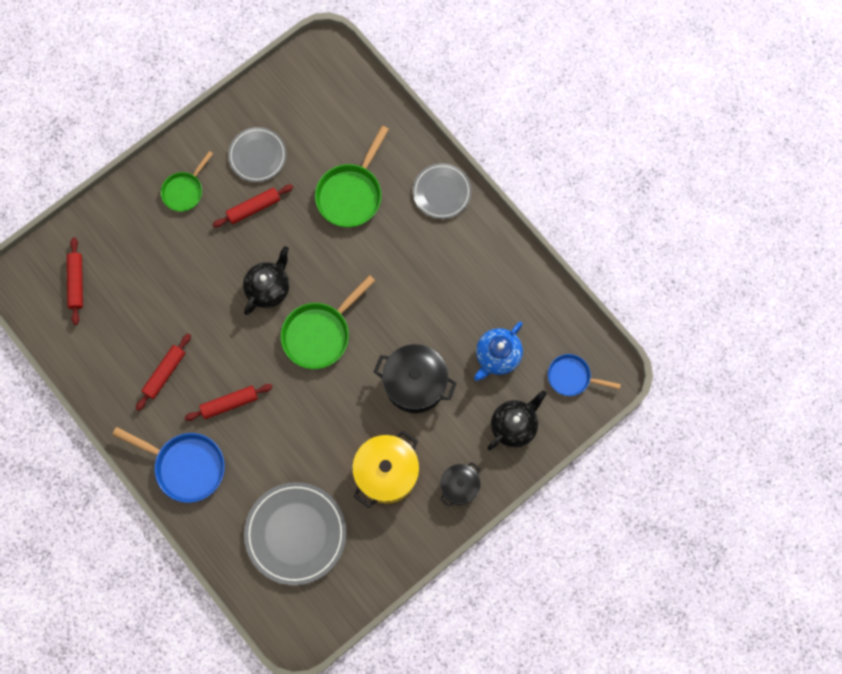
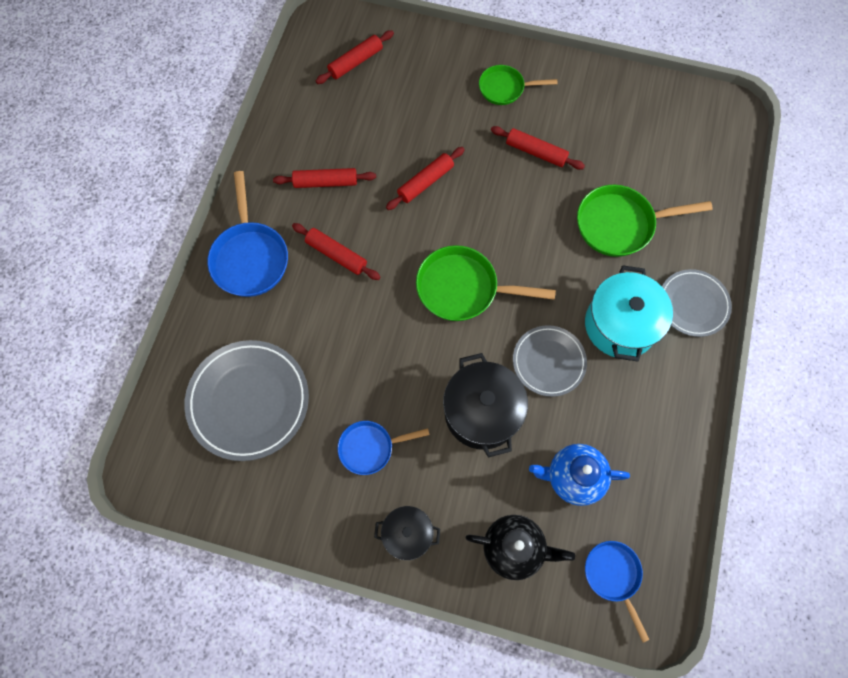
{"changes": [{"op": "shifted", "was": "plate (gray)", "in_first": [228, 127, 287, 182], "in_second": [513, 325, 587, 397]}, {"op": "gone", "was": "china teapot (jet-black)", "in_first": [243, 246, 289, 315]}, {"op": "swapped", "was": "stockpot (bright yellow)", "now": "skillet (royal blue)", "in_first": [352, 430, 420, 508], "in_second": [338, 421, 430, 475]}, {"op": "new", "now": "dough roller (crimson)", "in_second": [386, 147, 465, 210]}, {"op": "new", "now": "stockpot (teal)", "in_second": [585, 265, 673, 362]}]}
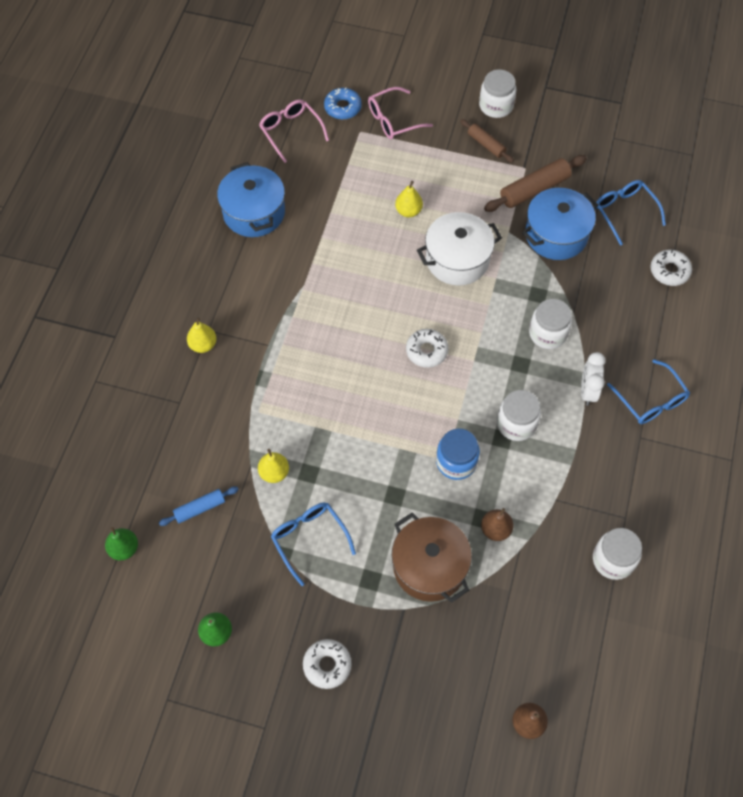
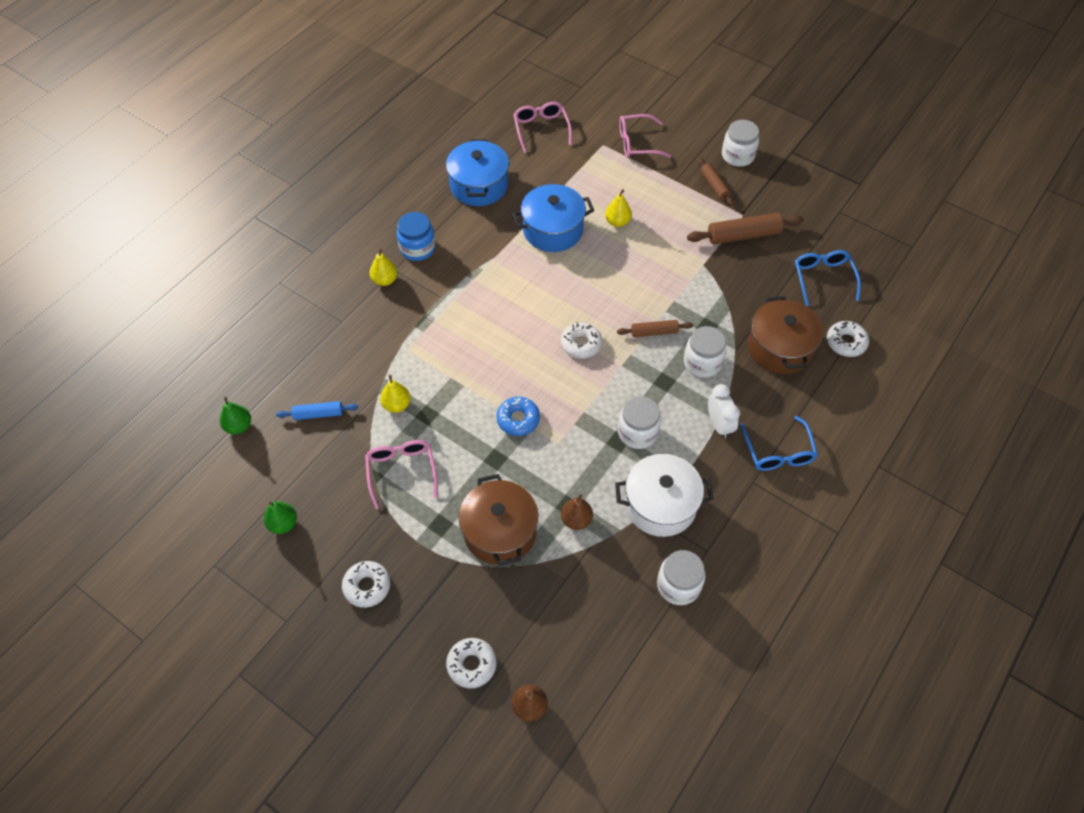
{"changes": [{"op": "repainted", "was": "eyeglasses (royal blue)", "now": "eyeglasses (rosy)", "in_first": [271, 503, 356, 586], "in_second": [365, 440, 437, 509]}, {"op": "shifted", "was": "doughnut (royal blue)", "in_first": [324, 88, 362, 120], "in_second": [496, 397, 540, 436]}, {"op": "shifted", "was": "stockpot (white)", "in_first": [417, 212, 502, 286], "in_second": [615, 454, 713, 537]}, {"op": "shifted", "was": "preserve jar (royal blue)", "in_first": [436, 429, 480, 480], "in_second": [397, 212, 435, 261]}, {"op": "shifted", "was": "stockpot (royal blue)", "in_first": [522, 188, 599, 260], "in_second": [512, 184, 594, 252]}, {"op": "rotated", "was": "bedside clock (white)", "in_first": [581, 352, 605, 406], "in_second": [708, 384, 740, 439], "clockwise": 135}, {"op": "new", "now": "doughnut (white)", "in_second": [446, 638, 497, 688]}, {"op": "new", "now": "dough roller (dark brown)", "in_second": [617, 320, 693, 337]}, {"op": "new", "now": "stockpot (dark brown)", "in_second": [748, 296, 823, 374]}]}
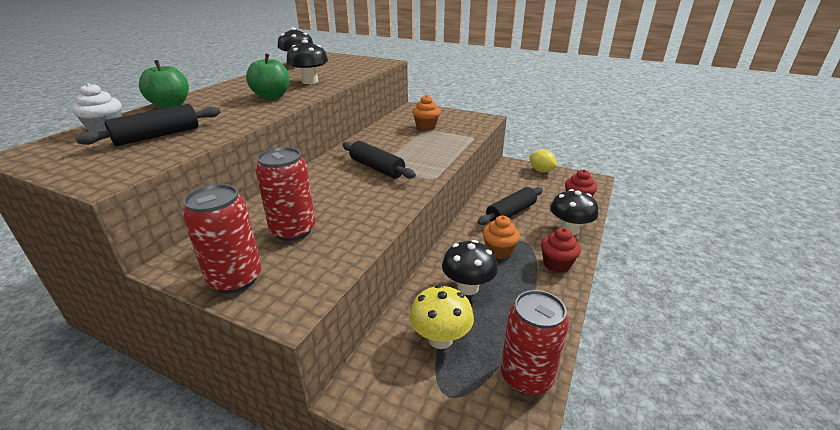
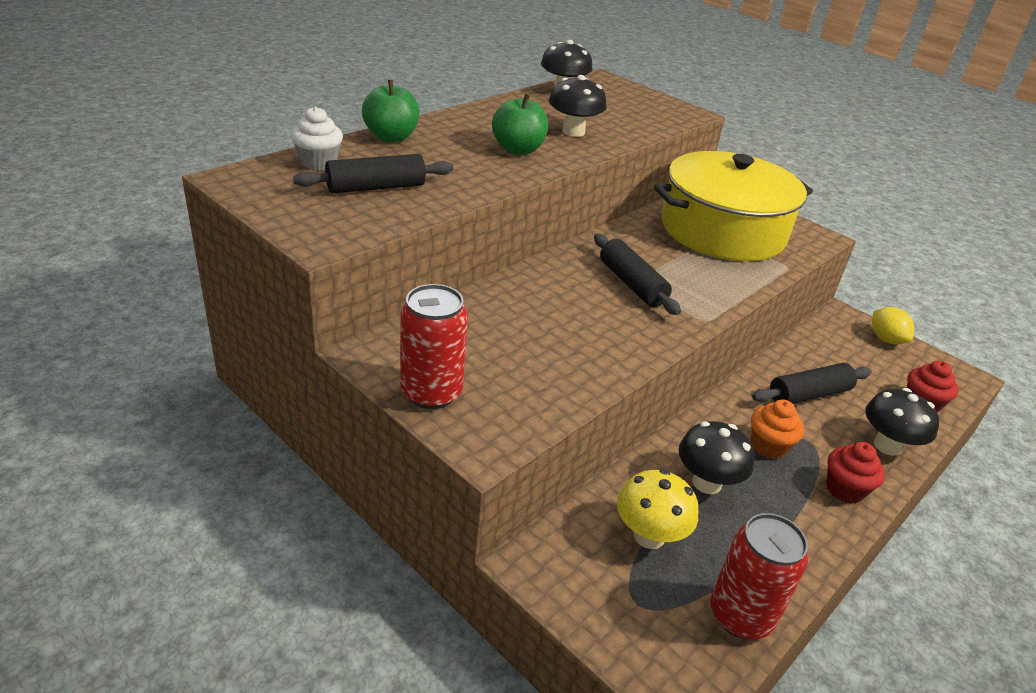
{"changes": [{"op": "gone", "was": "can (crimson)", "in_first": [255, 147, 315, 241]}, {"op": "swapped", "was": "muffin (orange)", "now": "stockpot (bright yellow)", "in_first": [412, 95, 441, 131], "in_second": [654, 151, 813, 262]}]}
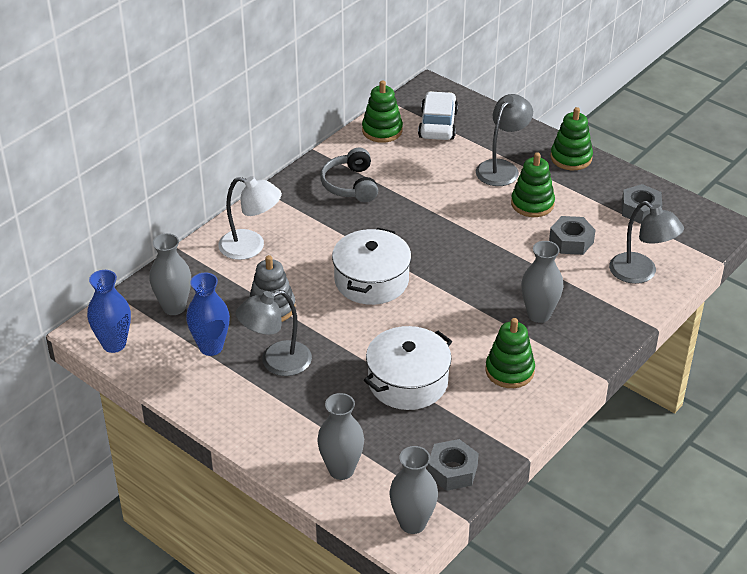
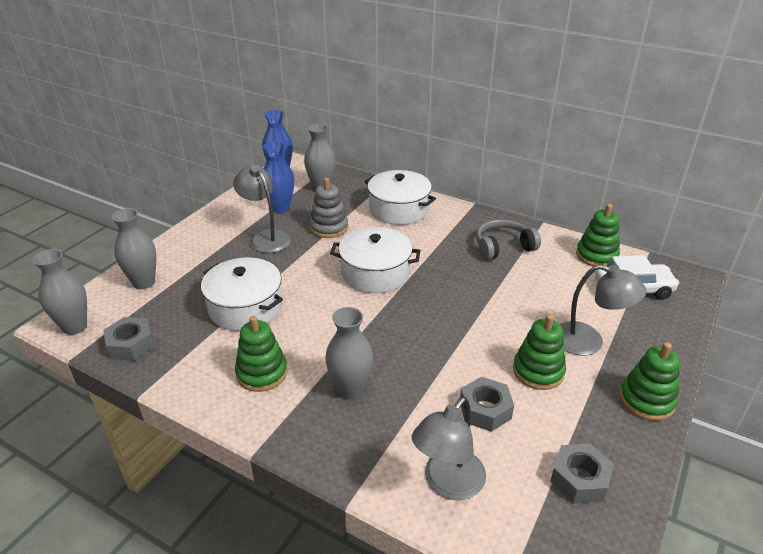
{"changes": [{"op": "swapped", "was": "reading lamp (white)", "now": "stockpot (white)", "in_first": [218, 176, 282, 260], "in_second": [364, 170, 436, 225]}]}
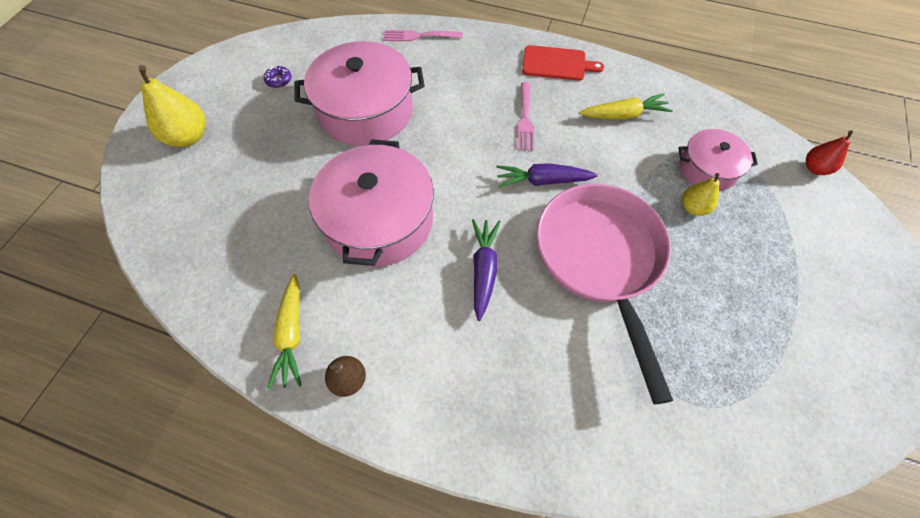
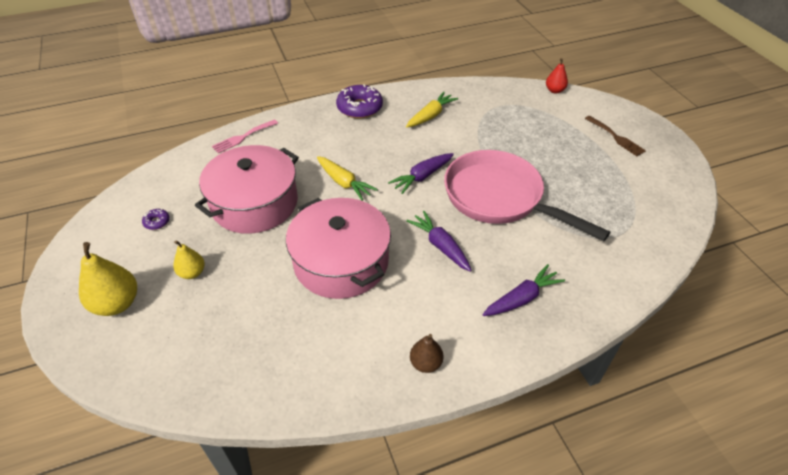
{"changes": [{"op": "shifted", "was": "toy carrot (bright yellow)", "in_first": [267, 274, 302, 390], "in_second": [317, 156, 378, 201]}, {"op": "gone", "was": "table fork (rosy)", "in_first": [517, 82, 534, 151]}, {"op": "swapped", "was": "chopping board (crimson)", "now": "doughnut (purple)", "in_first": [522, 45, 604, 81], "in_second": [336, 84, 383, 118]}, {"op": "gone", "was": "stockpot (rosy)", "in_first": [679, 129, 758, 191]}, {"op": "shifted", "was": "toy pear (bright yellow)", "in_first": [682, 173, 720, 216], "in_second": [173, 240, 205, 279]}, {"op": "new", "now": "toy carrot (purple)", "in_second": [482, 264, 565, 316]}, {"op": "new", "now": "table fork (dark brown)", "in_second": [585, 116, 646, 156]}]}
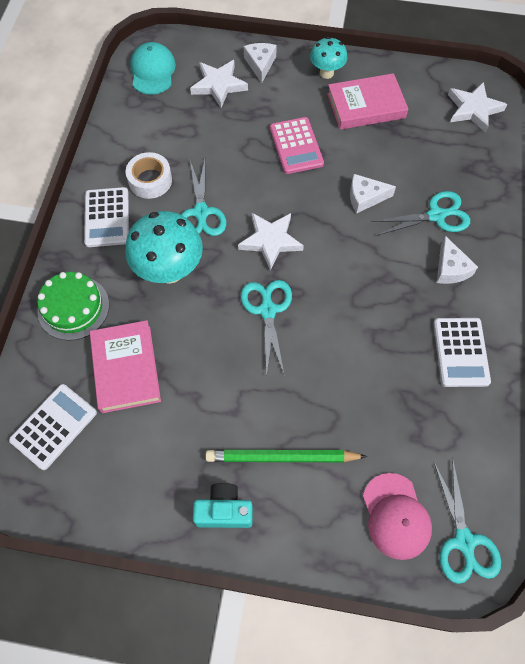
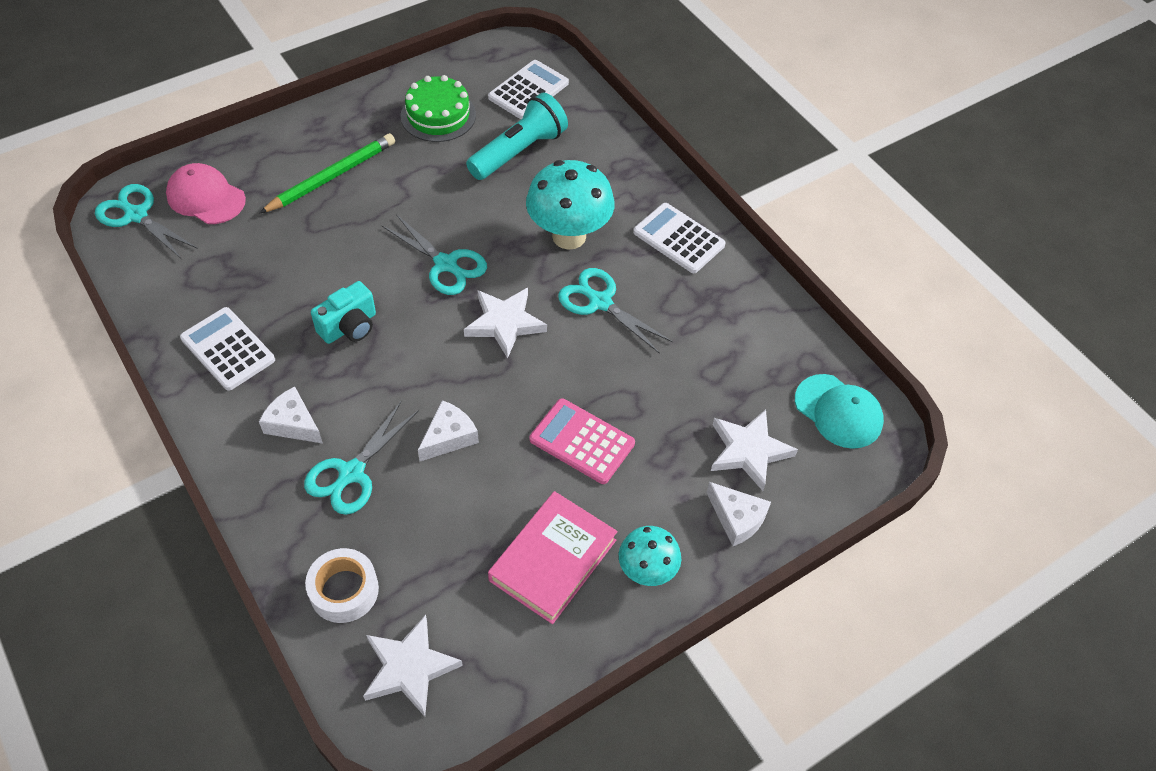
{"changes": [{"op": "rotated", "was": "pocket calculator (white)", "in_first": [9, 384, 97, 470], "in_second": [488, 60, 569, 119], "clockwise": -135}, {"op": "shifted", "was": "gateau (green)", "in_first": [37, 272, 109, 341], "in_second": [401, 75, 476, 142]}, {"op": "swapped", "was": "hardcover (rosy)", "now": "flashlight (teal)", "in_first": [90, 320, 161, 413], "in_second": [466, 93, 568, 180]}, {"op": "shifted", "was": "tape (white)", "in_first": [126, 152, 172, 199], "in_second": [305, 548, 379, 623]}, {"op": "shifted", "was": "compact camera (teal)", "in_first": [193, 483, 253, 528], "in_second": [311, 281, 376, 344]}]}
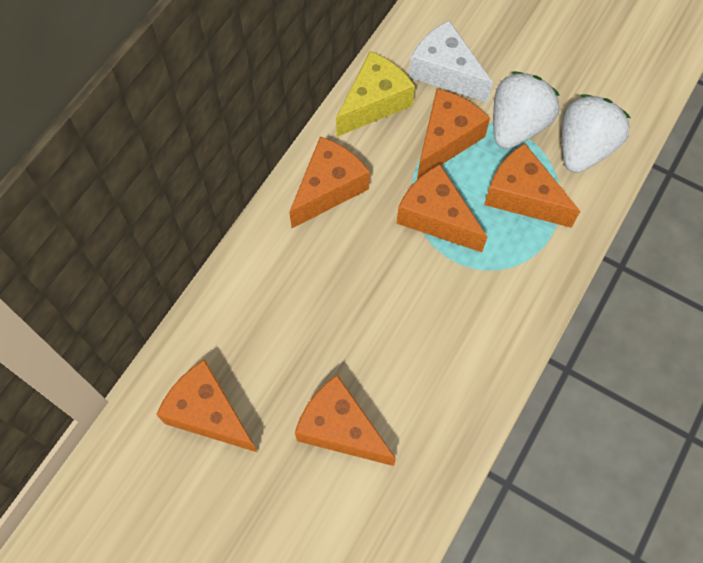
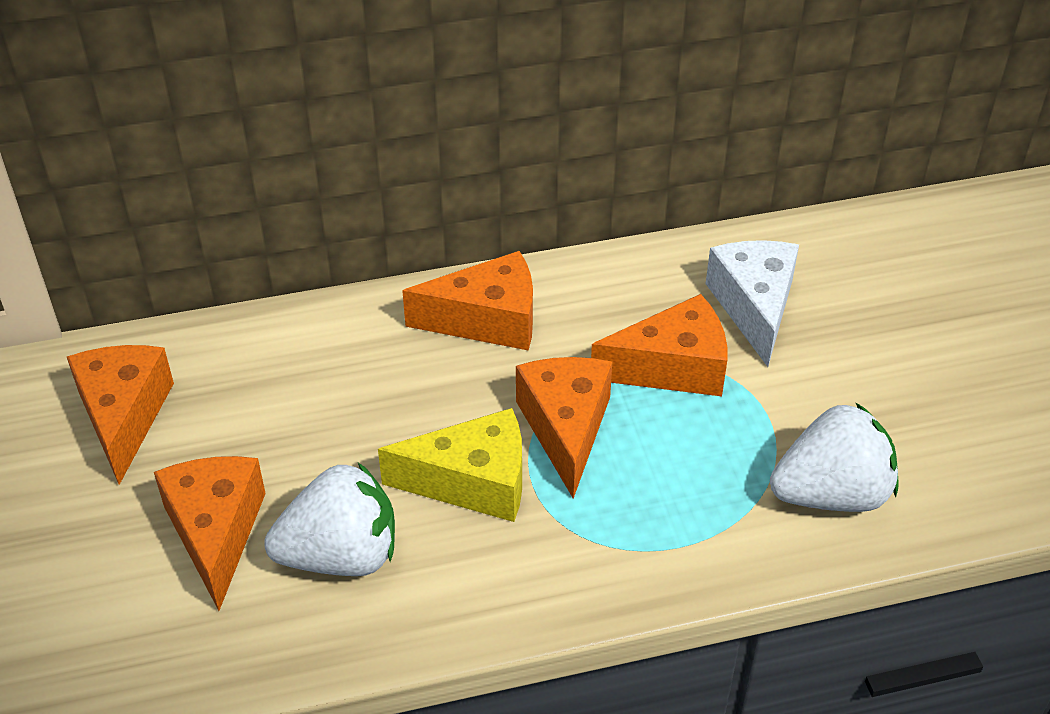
{"changes": [{"op": "shifted", "was": "cheese wedge (bright yellow)", "in_first": [336, 51, 415, 137], "in_second": [378, 408, 522, 522]}, {"op": "gone", "was": "cheese wedge (orange)", "in_first": [484, 143, 580, 228]}, {"op": "shifted", "was": "toy strawberry (white)", "in_first": [493, 71, 560, 149], "in_second": [264, 463, 395, 576]}]}
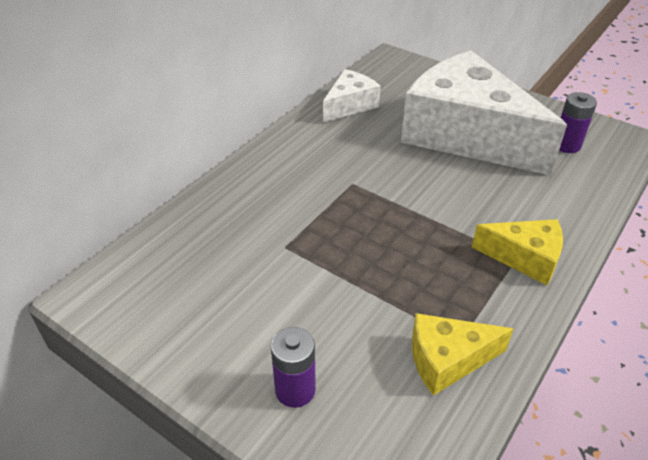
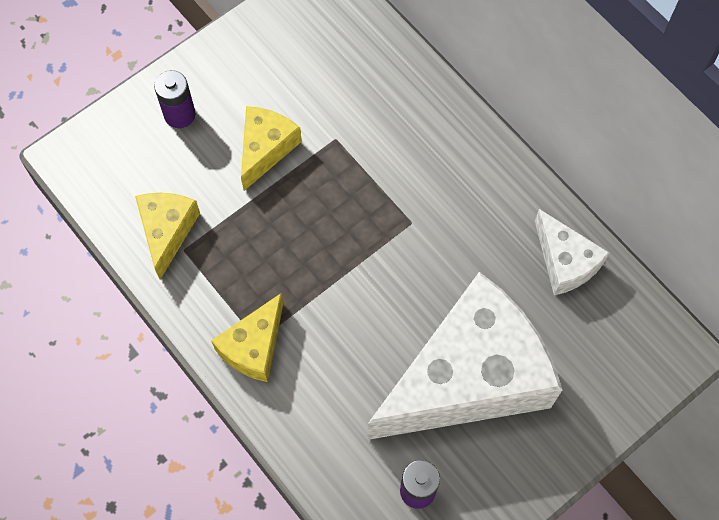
{"changes": [{"op": "new", "now": "cheese wedge (bright yellow)", "in_second": [241, 106, 302, 191]}]}
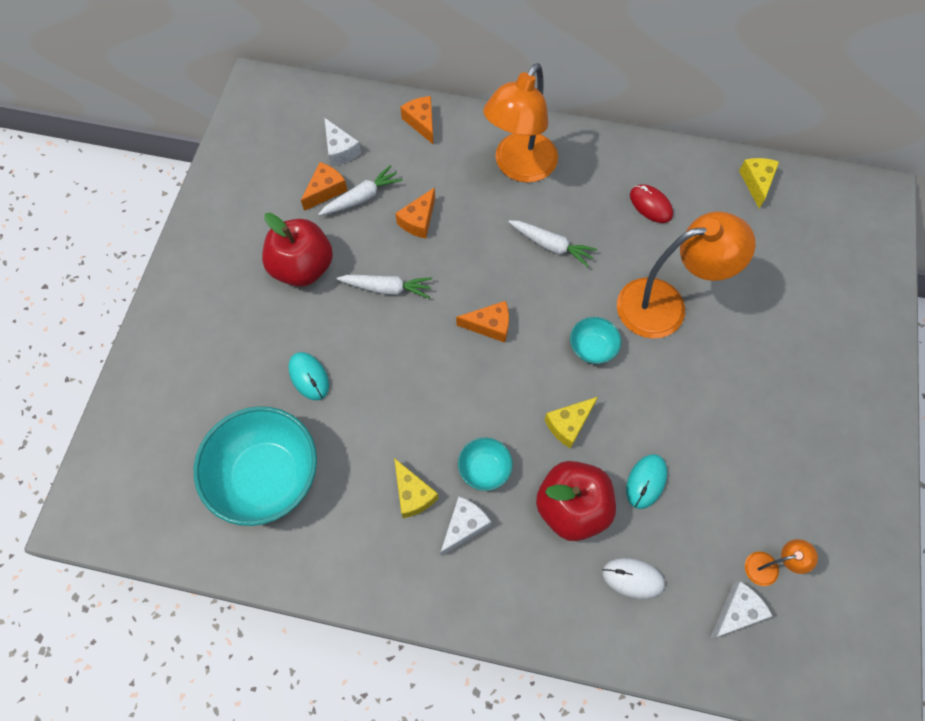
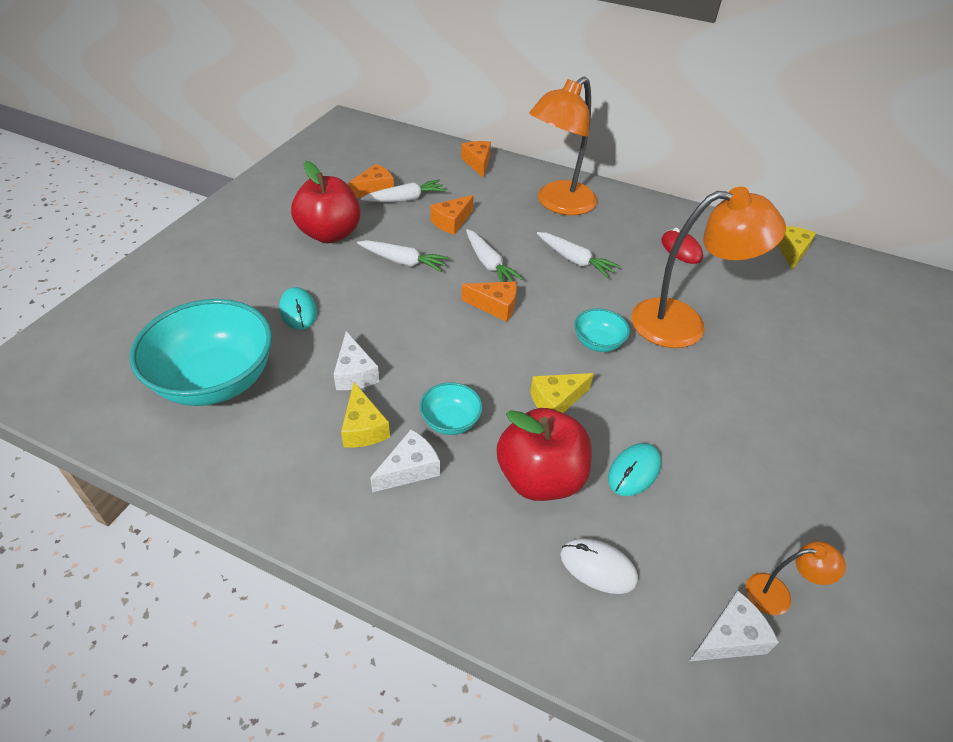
{"changes": [{"op": "shifted", "was": "cheese wedge (white)", "in_first": [324, 118, 361, 167], "in_second": [333, 331, 379, 390]}, {"op": "new", "now": "toy carrot (white)", "in_second": [466, 229, 523, 282]}]}
